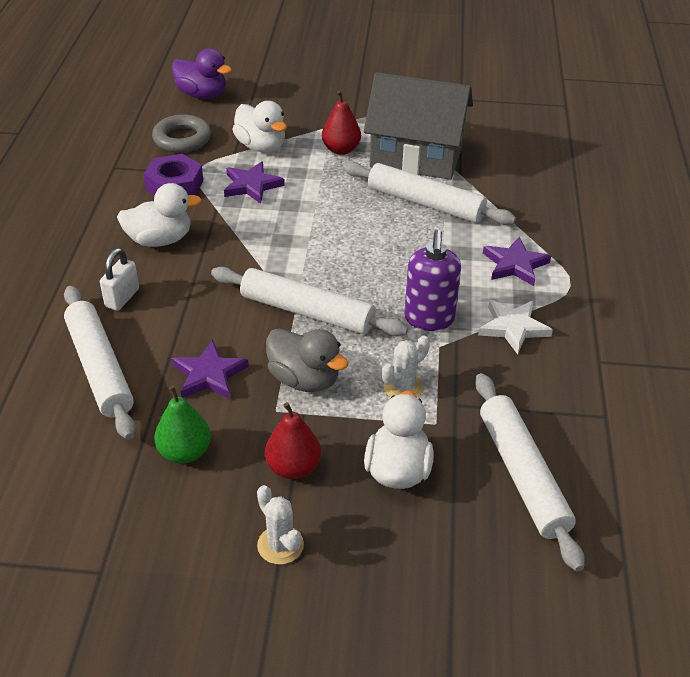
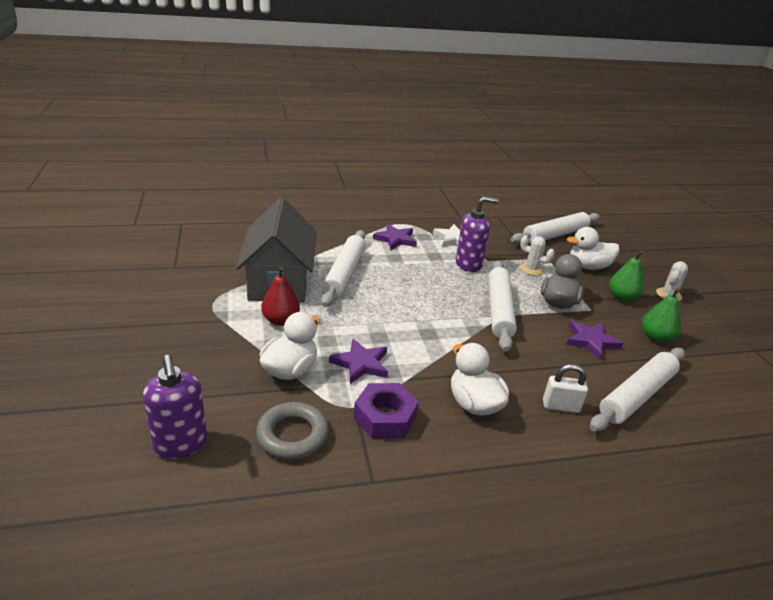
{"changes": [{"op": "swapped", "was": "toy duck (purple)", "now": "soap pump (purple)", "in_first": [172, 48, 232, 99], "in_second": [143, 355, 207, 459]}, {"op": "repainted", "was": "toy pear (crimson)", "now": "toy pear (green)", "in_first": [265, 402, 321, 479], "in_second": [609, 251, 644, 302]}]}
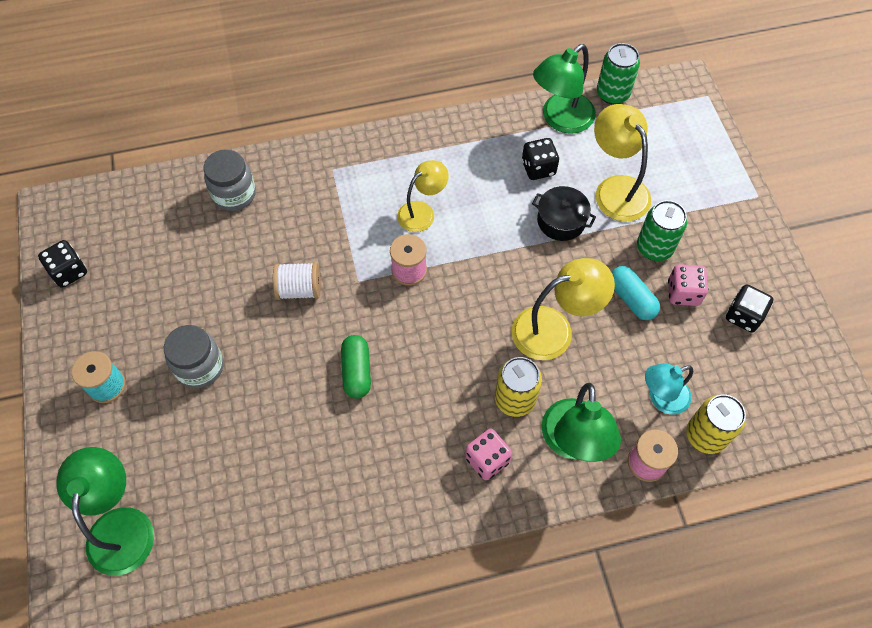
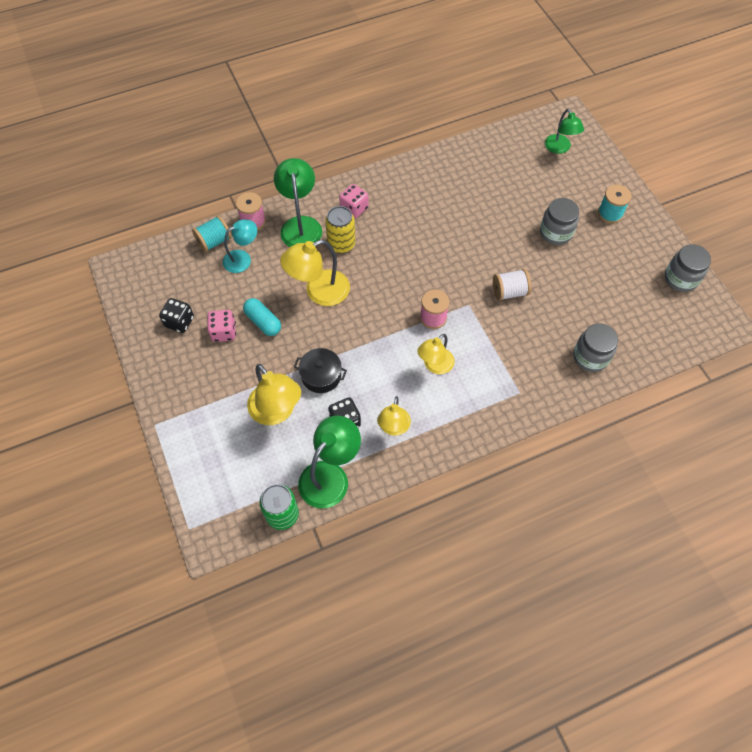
{"changes": [{"op": "swapped", "was": "dice (jet-black)", "now": "preserve jar (gray)", "in_first": [38, 240, 87, 288], "in_second": [665, 244, 711, 292]}, {"op": "scaled", "was": "reading lamp (green)", "in_first": [56, 447, 154, 576], "in_second": [545, 109, 584, 154], "ratio": 0.66}, {"op": "gone", "was": "capsule (green)", "in_first": [341, 335, 371, 399]}, {"op": "gone", "was": "can (green)", "in_first": [637, 200, 687, 261]}, {"op": "swapped", "was": "can (bright yellow)", "now": "reel of thread (teal)", "in_first": [686, 394, 746, 454], "in_second": [192, 215, 232, 252]}, {"op": "new", "now": "reading lamp (bright yellow)", "in_second": [377, 396, 411, 436]}]}
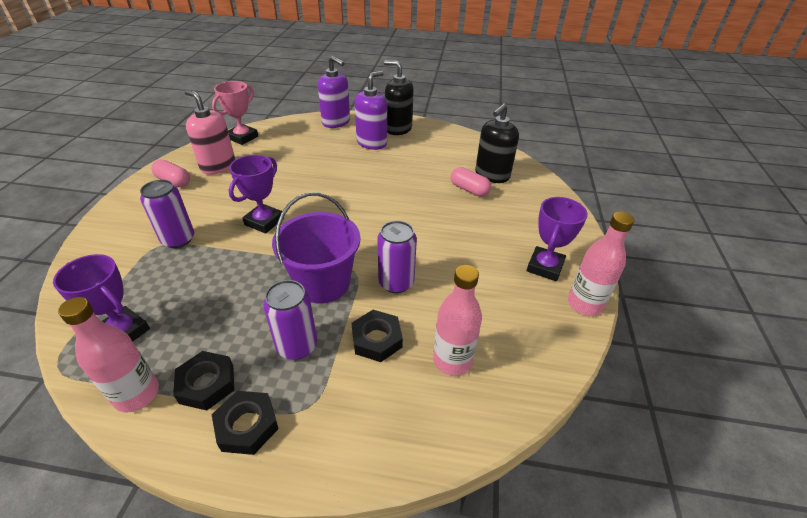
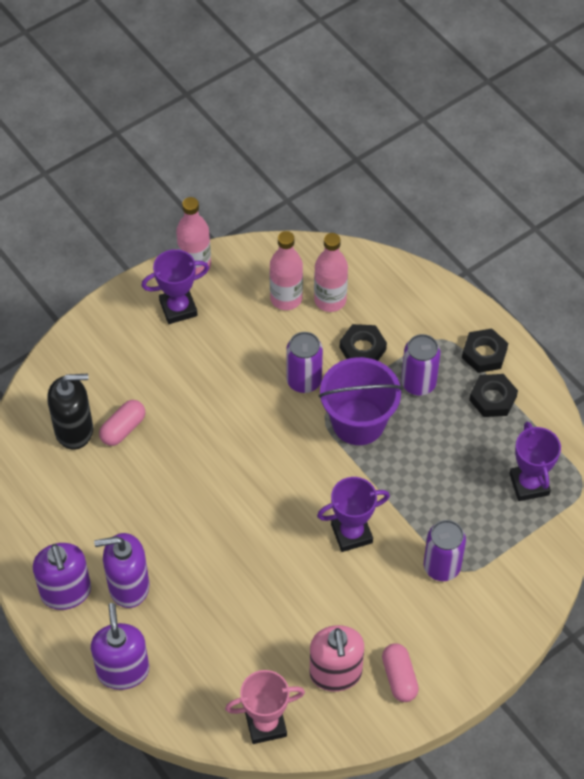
{"changes": [{"op": "shifted", "was": "drink bottle (rosy)", "in_first": [58, 297, 159, 413], "in_second": [269, 231, 303, 310]}, {"op": "repainted", "was": "soap pump (jet-black)", "now": "soap pump (purple)", "in_first": [384, 61, 414, 135], "in_second": [33, 543, 91, 610]}, {"op": "rotated", "was": "capsule (rosy)", "in_first": [451, 167, 491, 197], "in_second": [99, 400, 145, 446], "clockwise": 45}]}
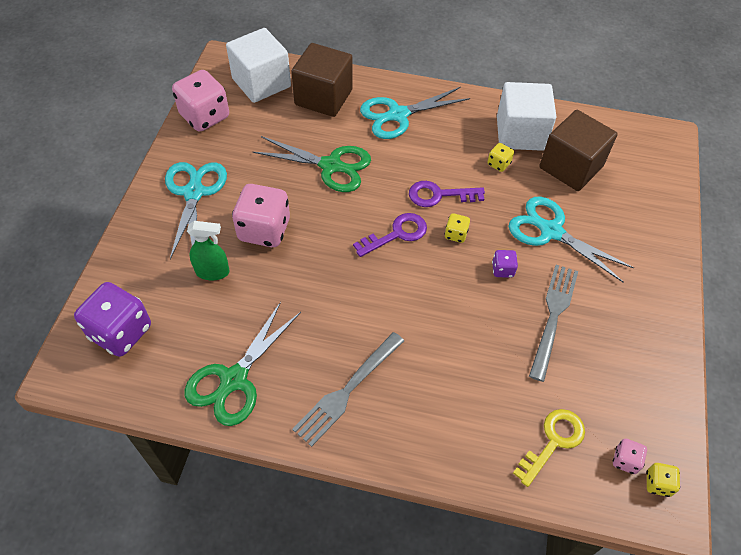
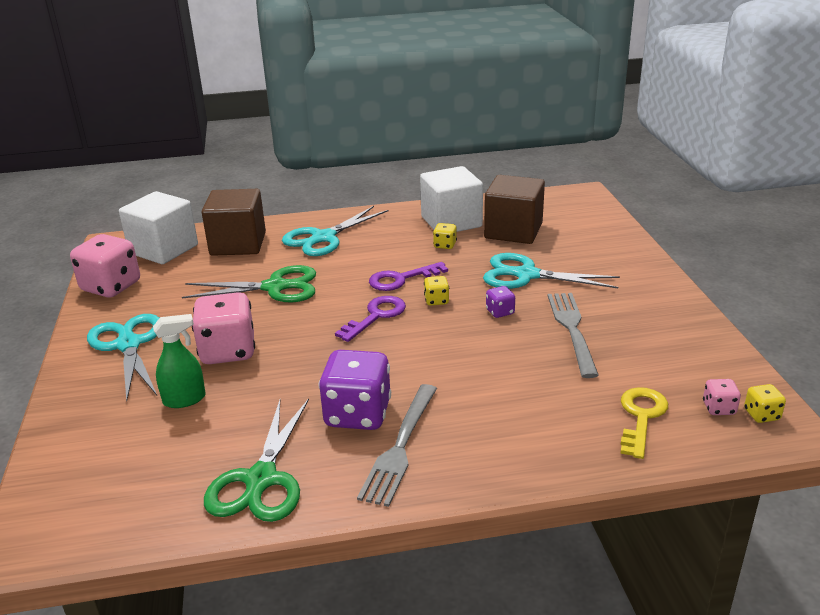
{"changes": [{"op": "shifted", "was": "dice (purple)", "in_first": [74, 282, 151, 357], "in_second": [319, 350, 391, 430]}]}
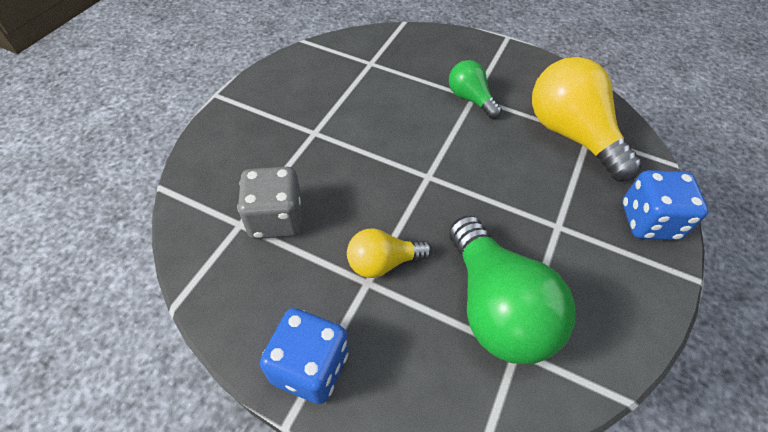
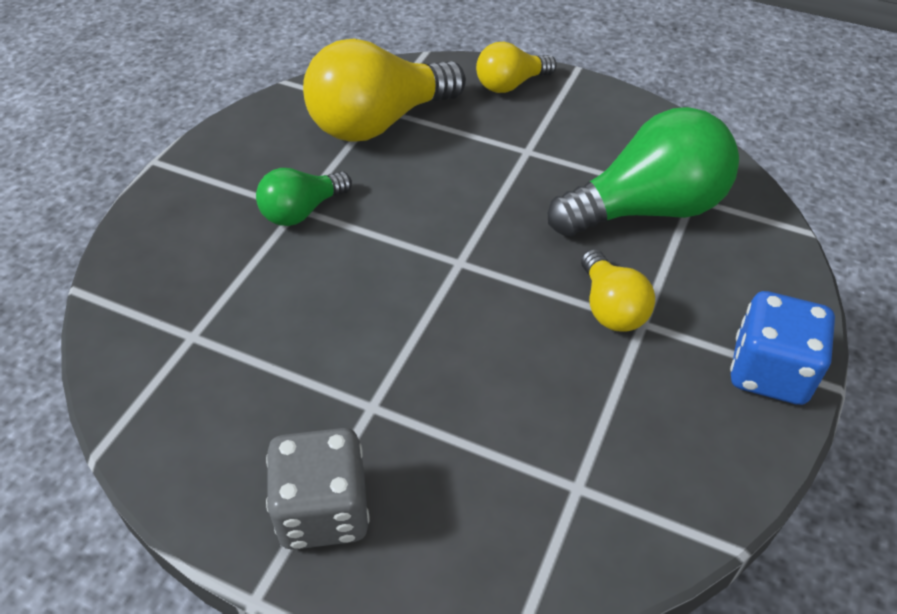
{"changes": [{"op": "shifted", "was": "dice (gray)", "in_first": [237, 167, 302, 239], "in_second": [266, 428, 369, 550]}, {"op": "swapped", "was": "dice (royal blue)", "now": "lightbulb (bright yellow)", "in_first": [622, 170, 708, 240], "in_second": [476, 42, 557, 93]}]}
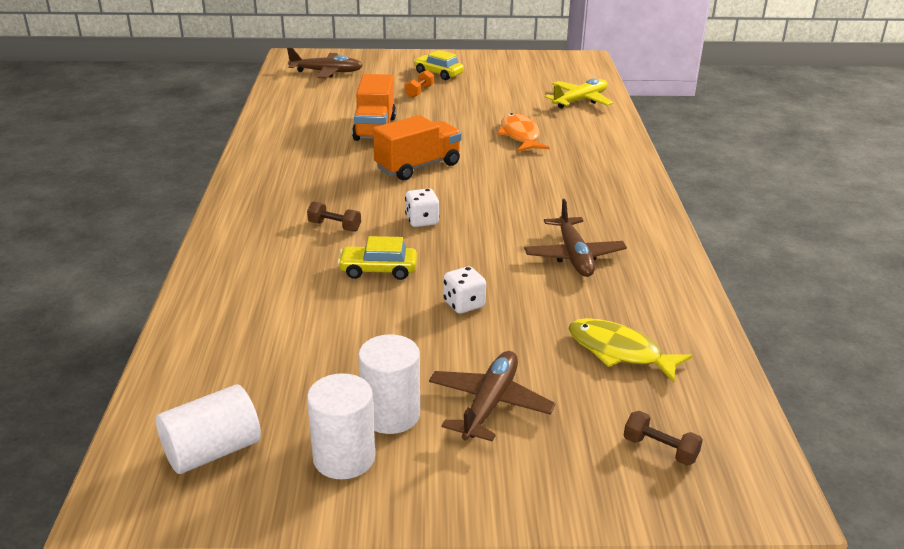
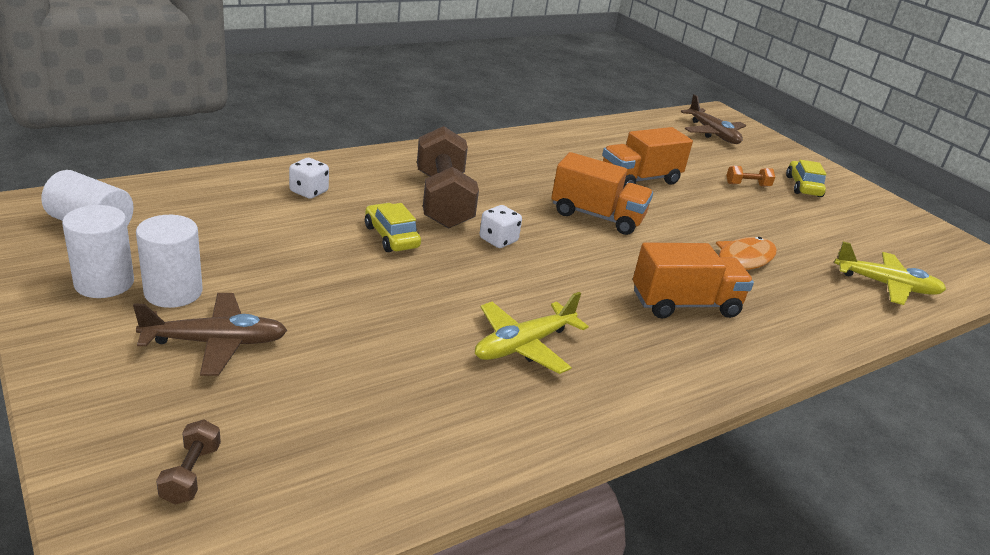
{"changes": [{"op": "scaled", "was": "dumbbell (dark brown)", "in_first": [307, 202, 361, 232], "in_second": [417, 126, 479, 229], "ratio": 2.42}, {"op": "shifted", "was": "dice (white)", "in_first": [443, 266, 486, 314], "in_second": [289, 158, 329, 199]}, {"op": "repainted", "was": "plane (dark brown)", "now": "plane (bright yellow)", "in_first": [524, 199, 627, 277], "in_second": [475, 292, 589, 374]}, {"op": "gone", "was": "toy fish (bright yellow)", "in_first": [568, 318, 693, 383]}, {"op": "new", "now": "toy truck (orange)", "in_second": [633, 242, 754, 319]}]}
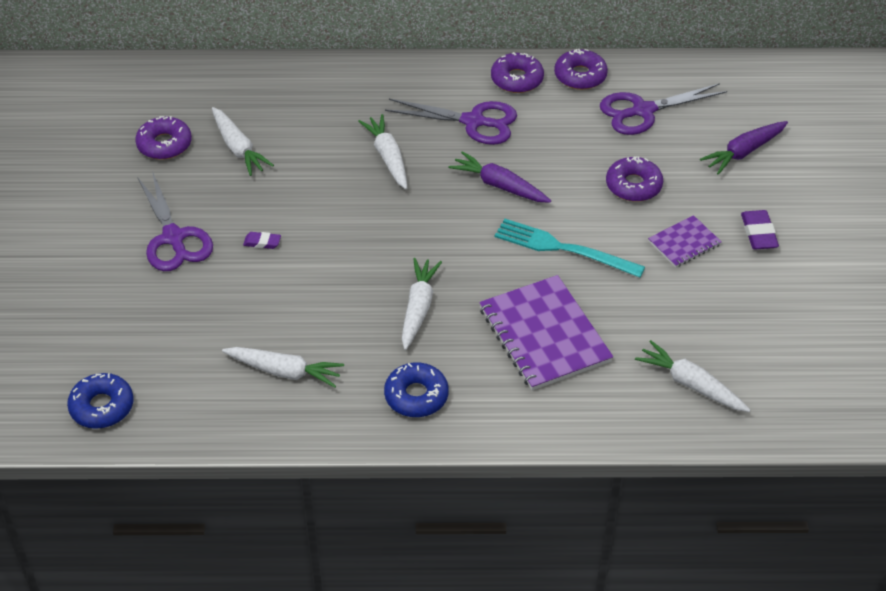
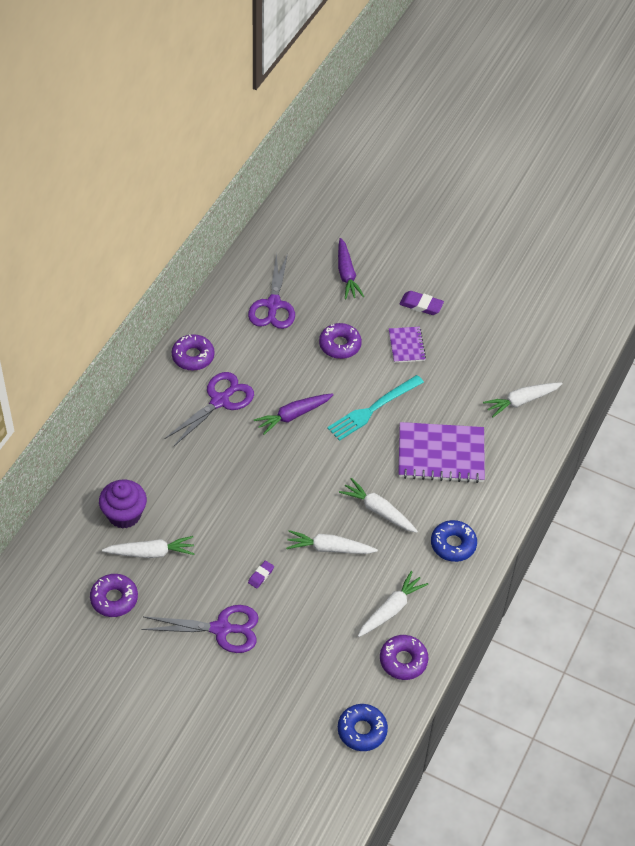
{"changes": [{"op": "shifted", "was": "toy carrot (white)", "in_first": [358, 114, 407, 189], "in_second": [286, 530, 378, 554]}, {"op": "shifted", "was": "doughnut (purple)", "in_first": [554, 49, 608, 90], "in_second": [380, 635, 429, 680]}, {"op": "new", "now": "muffin (purple)", "in_second": [99, 480, 147, 529]}]}
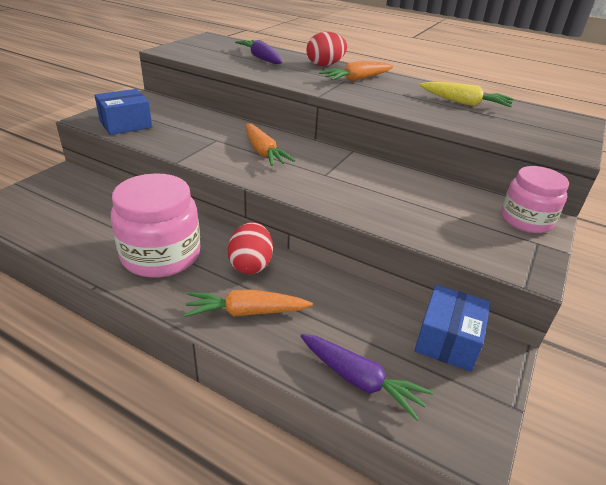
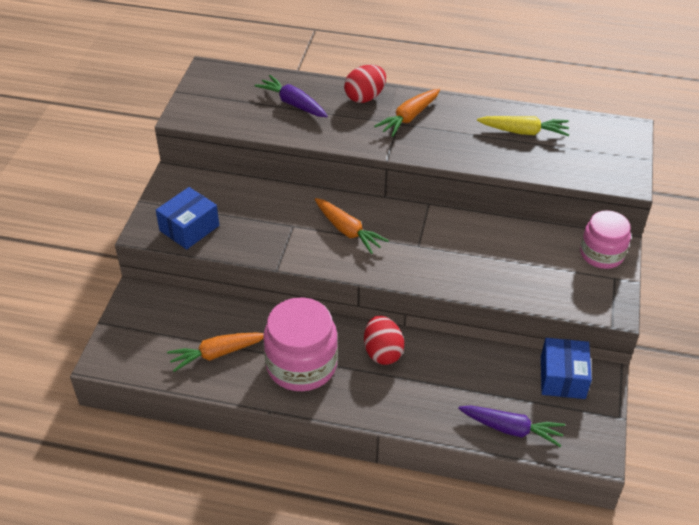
{"changes": [{"op": "shifted", "was": "toy carrot (orange)", "in_first": [184, 290, 313, 317], "in_second": [167, 332, 264, 372]}]}
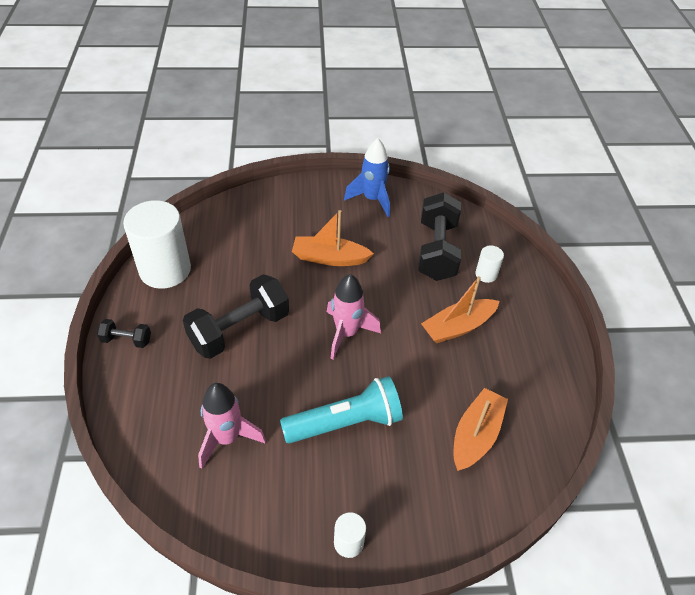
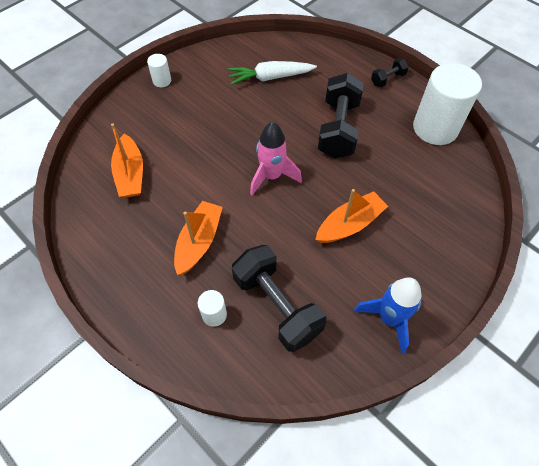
{"changes": [{"op": "swapped", "was": "spaceship (rosy)", "now": "toy carrot (white)", "in_first": [198, 383, 266, 469], "in_second": [228, 61, 317, 85]}, {"op": "gone", "was": "flashlight (teal)", "in_first": [280, 376, 403, 444]}]}
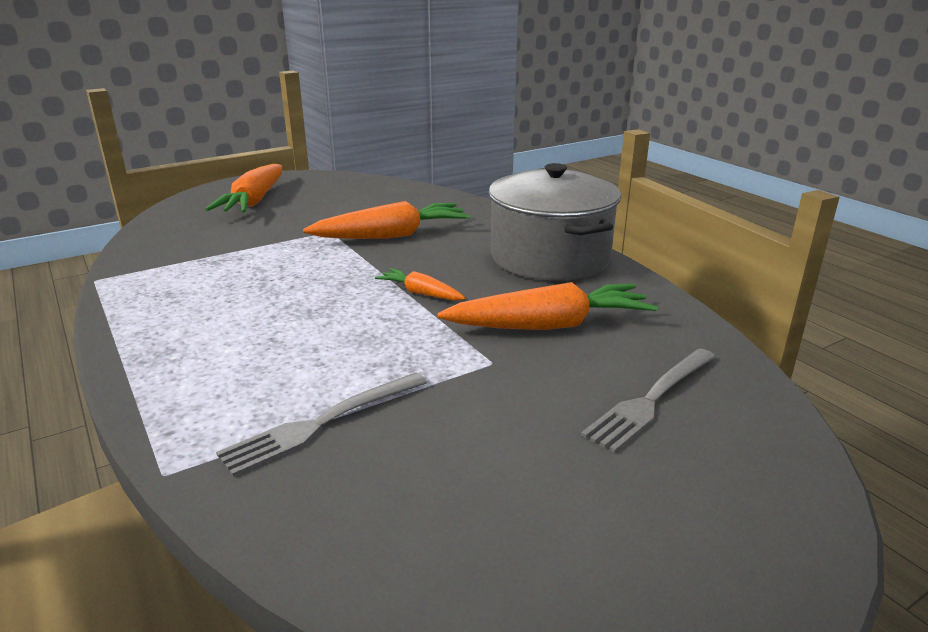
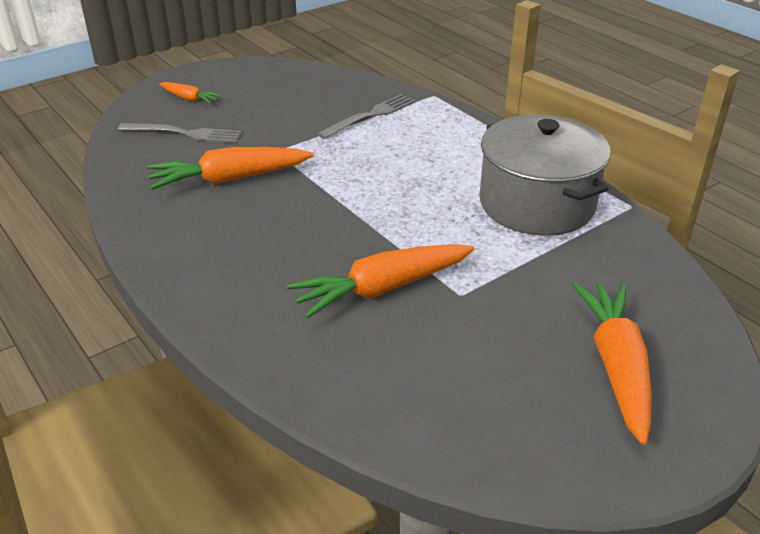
{"changes": [{"op": "shifted", "was": "toy carrot (orange)", "in_first": [375, 268, 465, 301], "in_second": [159, 82, 222, 104]}, {"op": "shifted", "was": "stockpot (gray)", "in_first": [488, 163, 621, 281], "in_second": [479, 115, 611, 236]}, {"op": "rotated", "was": "table fork (gray)", "in_first": [581, 348, 716, 453], "in_second": [118, 123, 242, 143], "clockwise": 60}]}
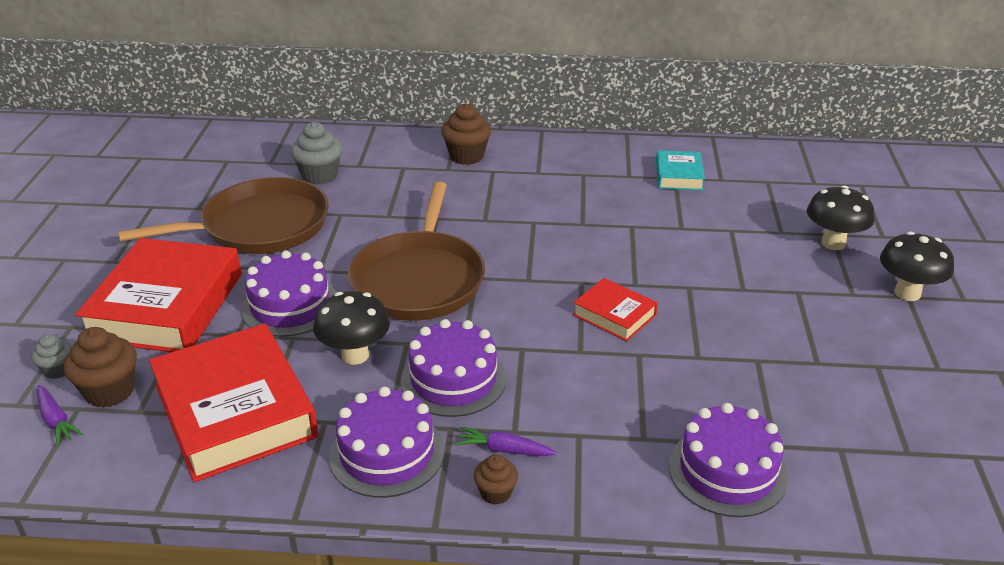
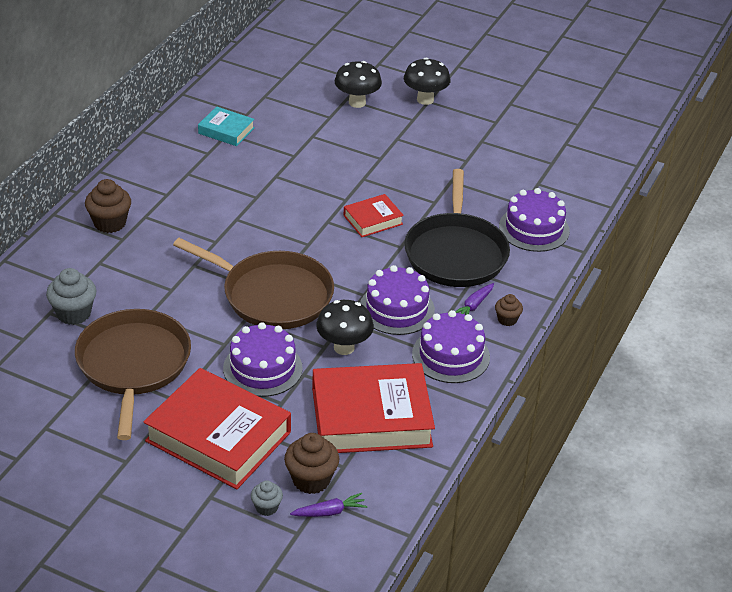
{"changes": [{"op": "new", "now": "skillet (jet-black)", "in_second": [404, 169, 510, 287]}]}
